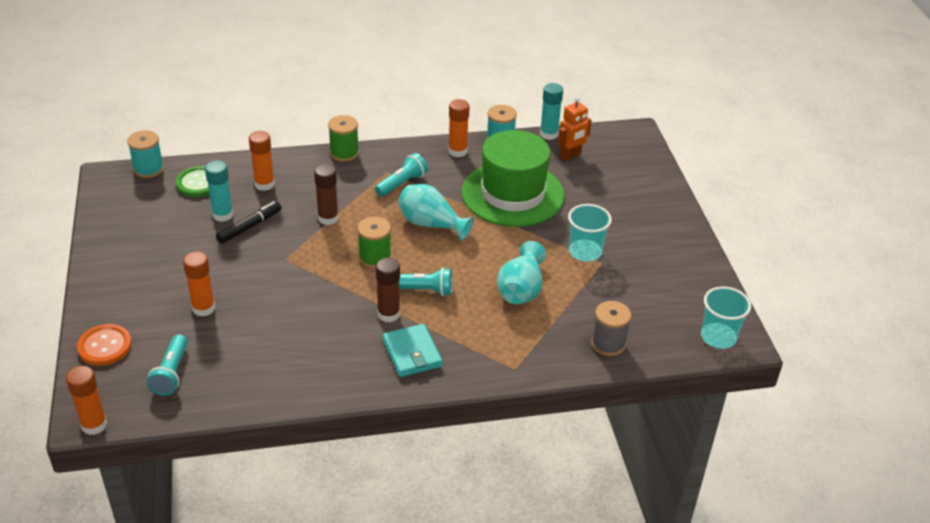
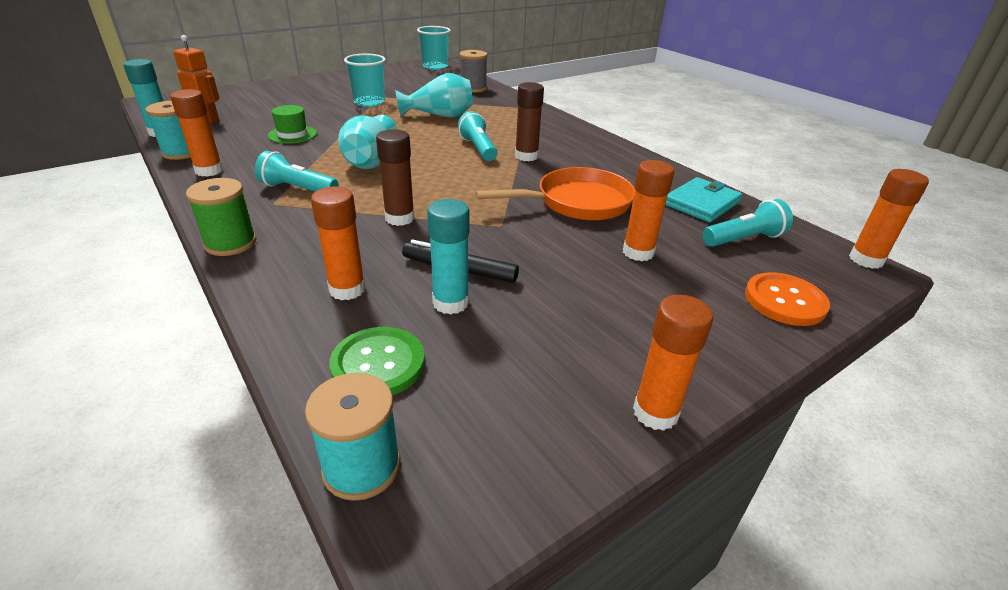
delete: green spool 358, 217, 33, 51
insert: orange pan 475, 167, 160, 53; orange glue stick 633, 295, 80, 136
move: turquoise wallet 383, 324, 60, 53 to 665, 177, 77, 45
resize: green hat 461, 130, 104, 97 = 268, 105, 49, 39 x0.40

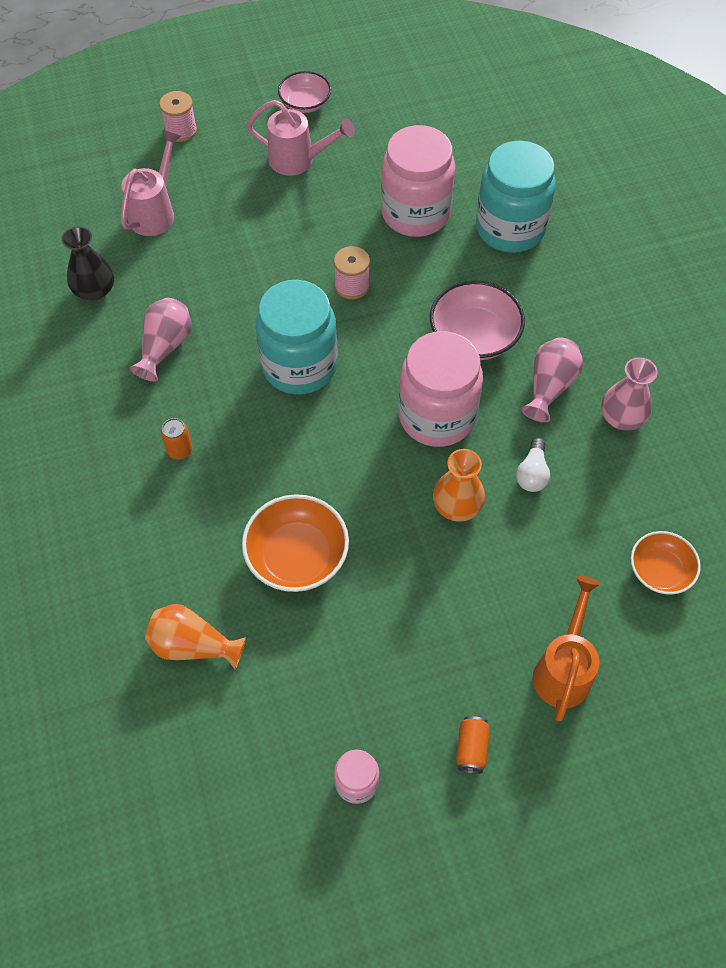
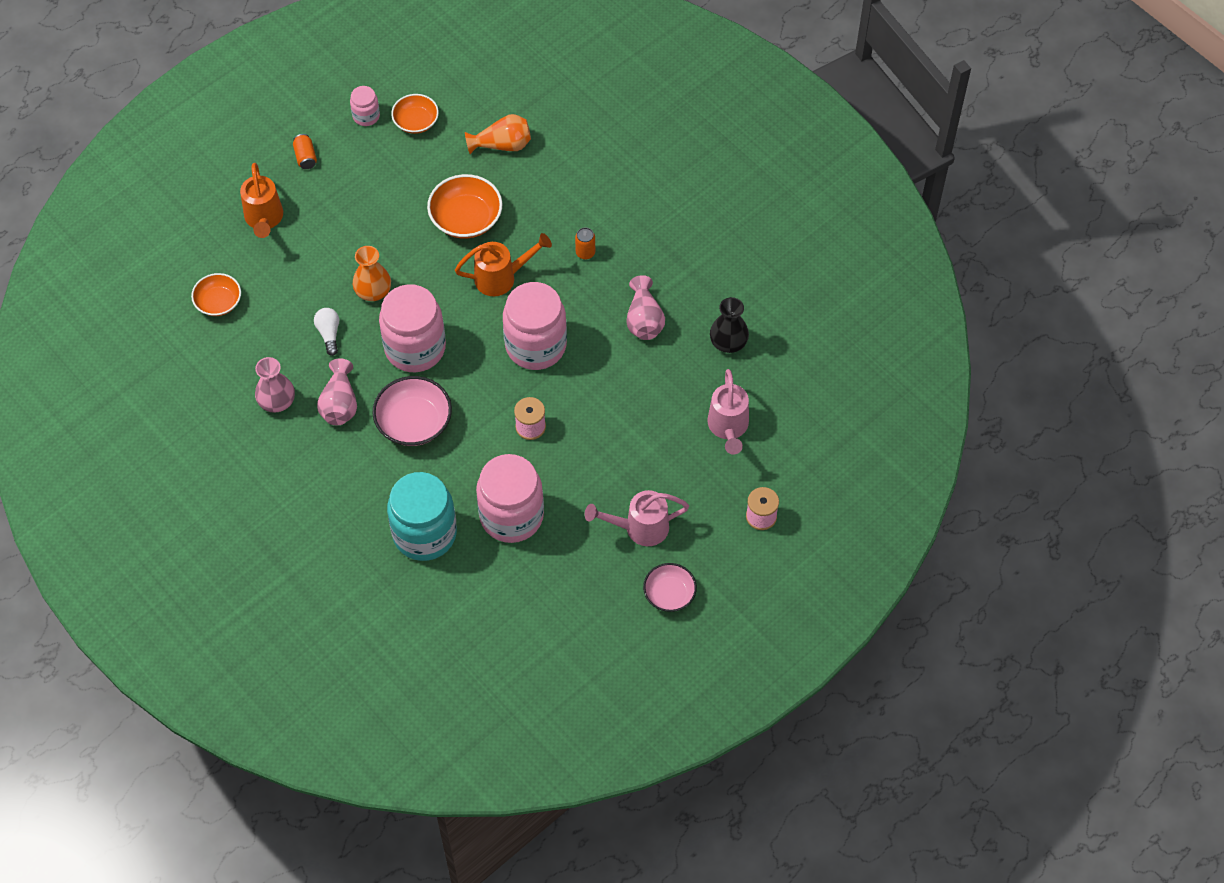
insert: orange bowl 391, 94, 48, 40; orange watering can 455, 233, 97, 63
recolor: turquoise jar 256, 280, 81, 115 to pink jar 503, 282, 64, 88

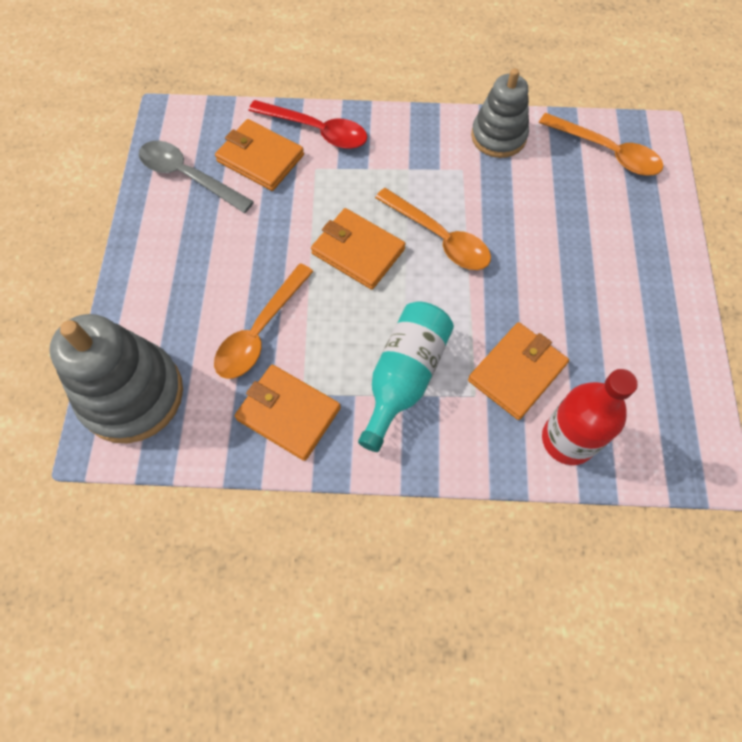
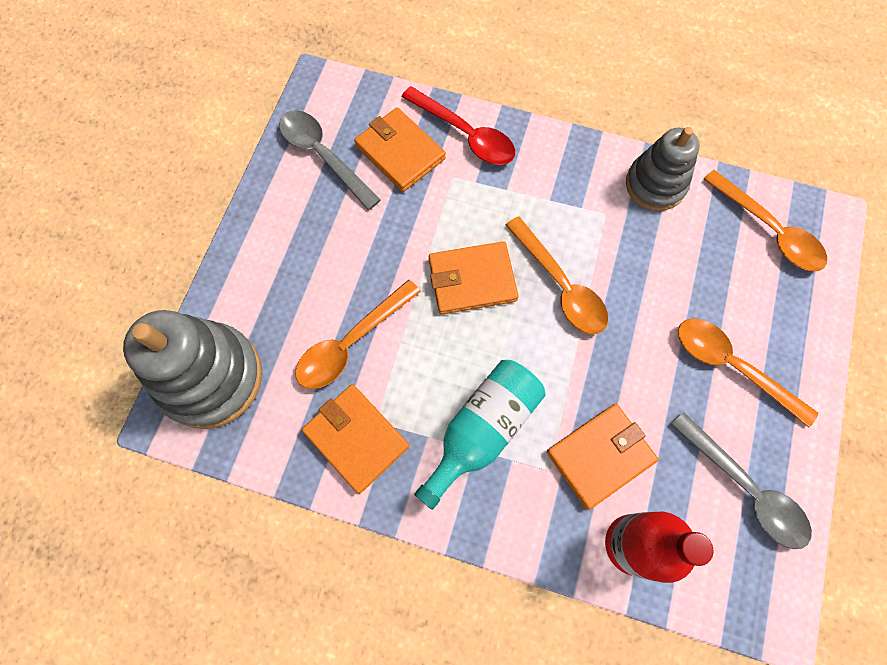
insert: grey spoon 671, 412, 141, 137; orange spoon 678, 318, 141, 109
rotate: orange wallet 311, 208, 95, 82 = 429, 241, 90, 73 60 degrees counterclockwise

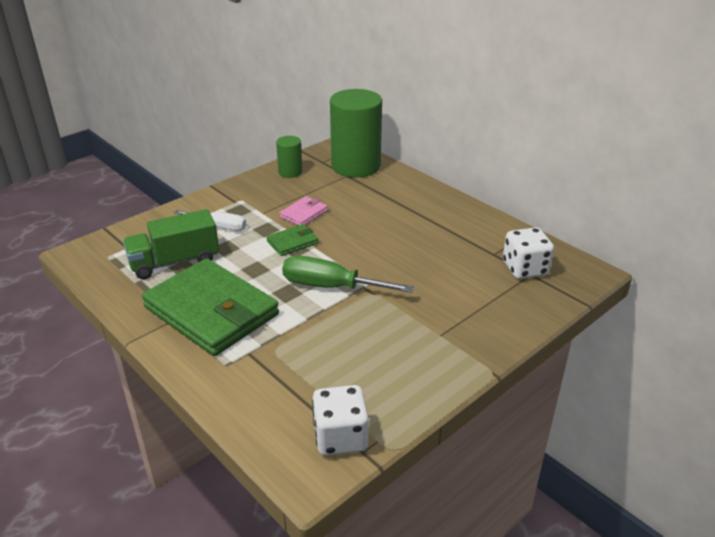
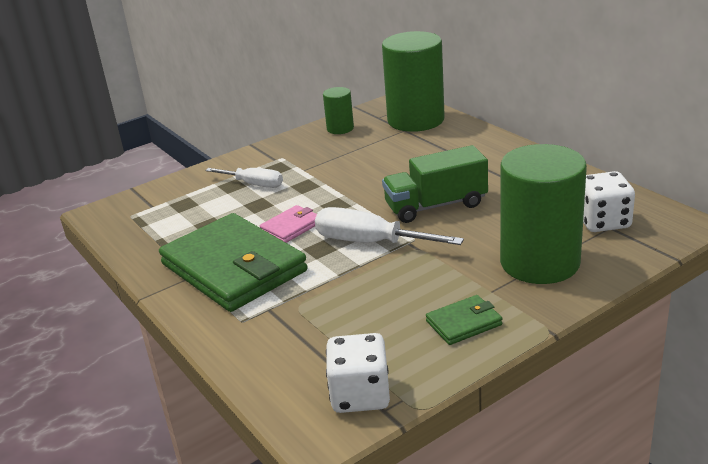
insert: green cylinder 500, 144, 87, 140
move: green truck 123, 209, 96, 70 to 382, 145, 106, 78; green wallet 267, 224, 51, 32 to 426, 295, 76, 50; pink wallet 280, 196, 48, 29 to 260, 205, 57, 38
recolor: green screwdriver 282, 255, 132, 38 to white screwdriver 315, 207, 149, 38

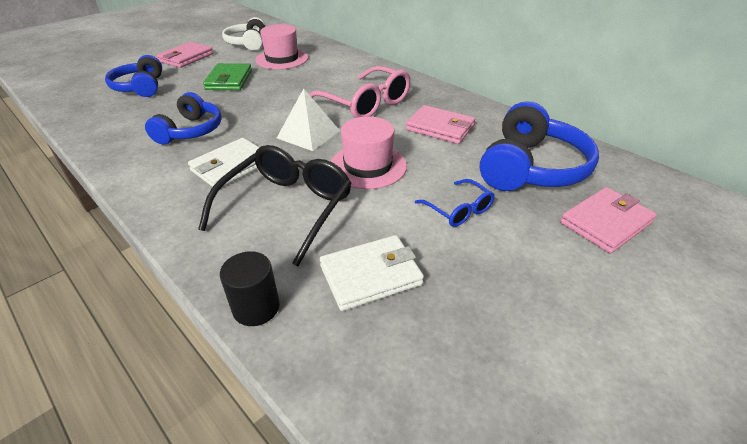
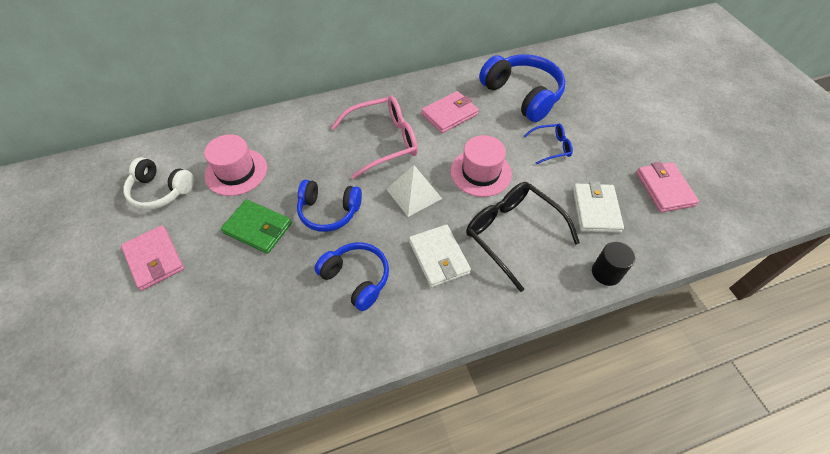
move: blue headphones 105, 55, 57, 42 to 297, 180, 65, 52; pink wallet 560, 187, 97, 67 to 636, 162, 63, 50

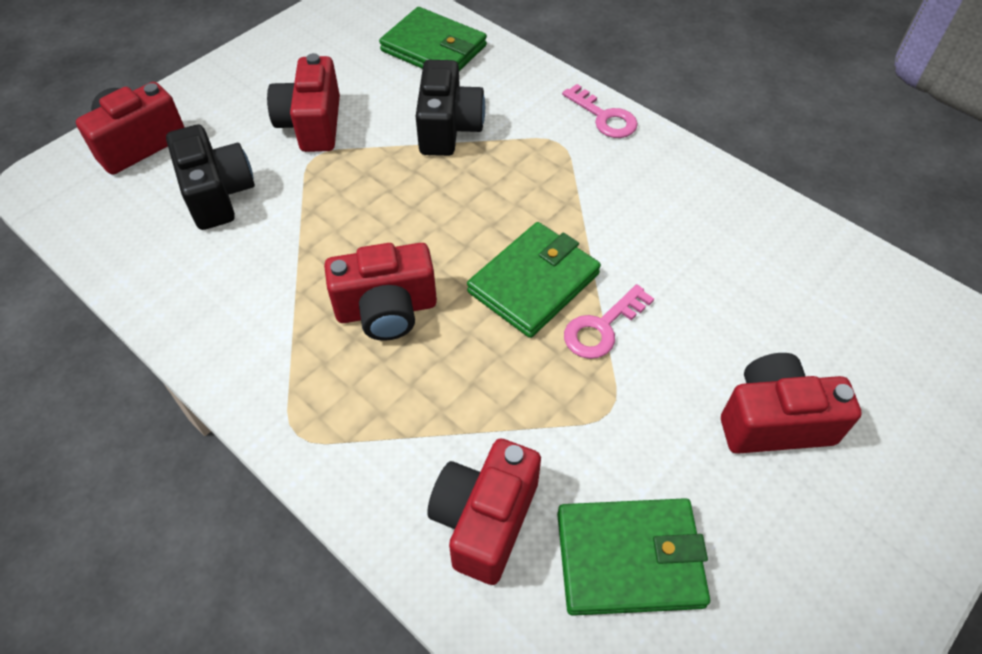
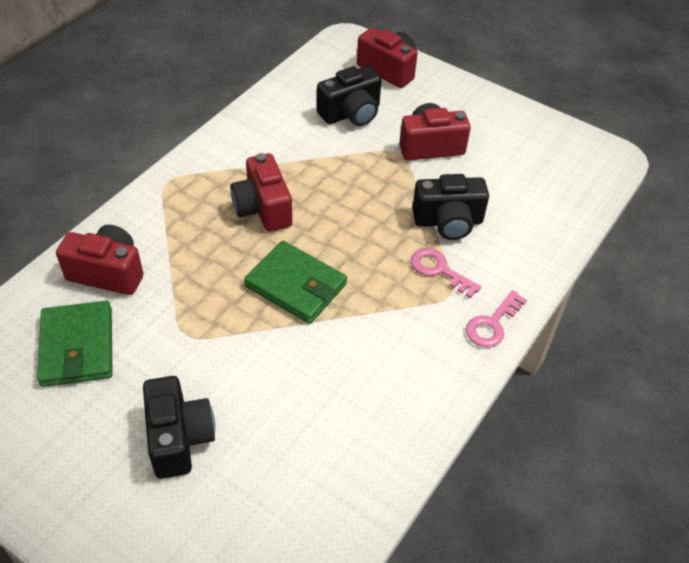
delete: green wallet 379, 7, 108, 64
move: pink key 564, 284, 90, 75 to 411, 248, 70, 50
recolor: red camera 721, 353, 141, 101 to black camera 143, 376, 72, 103

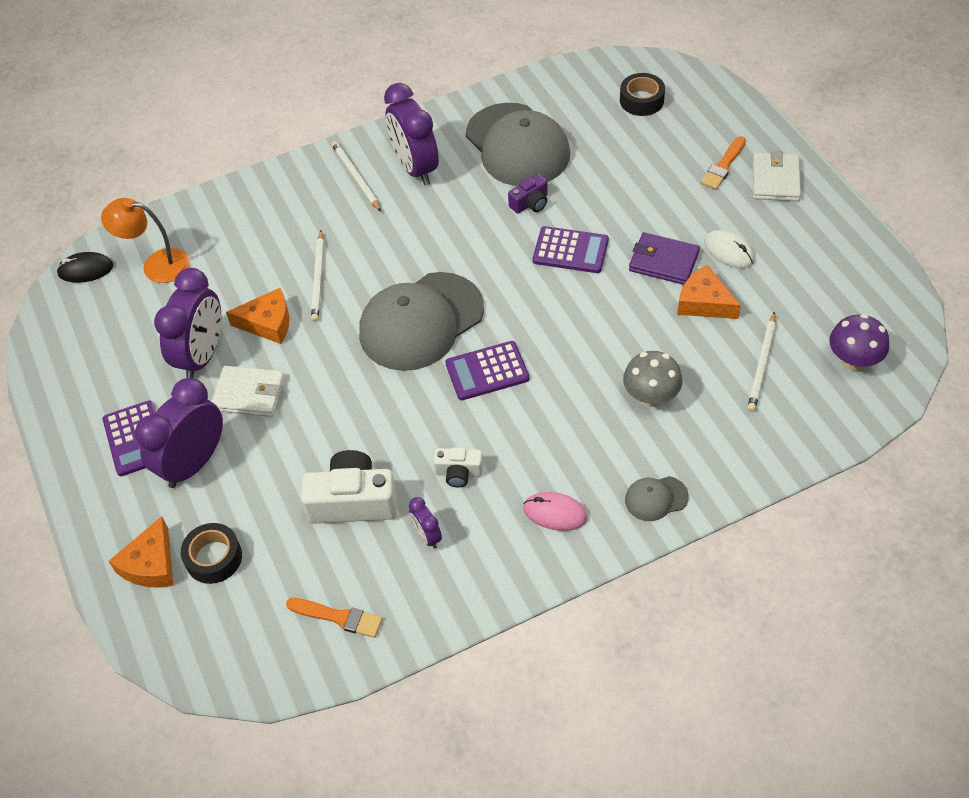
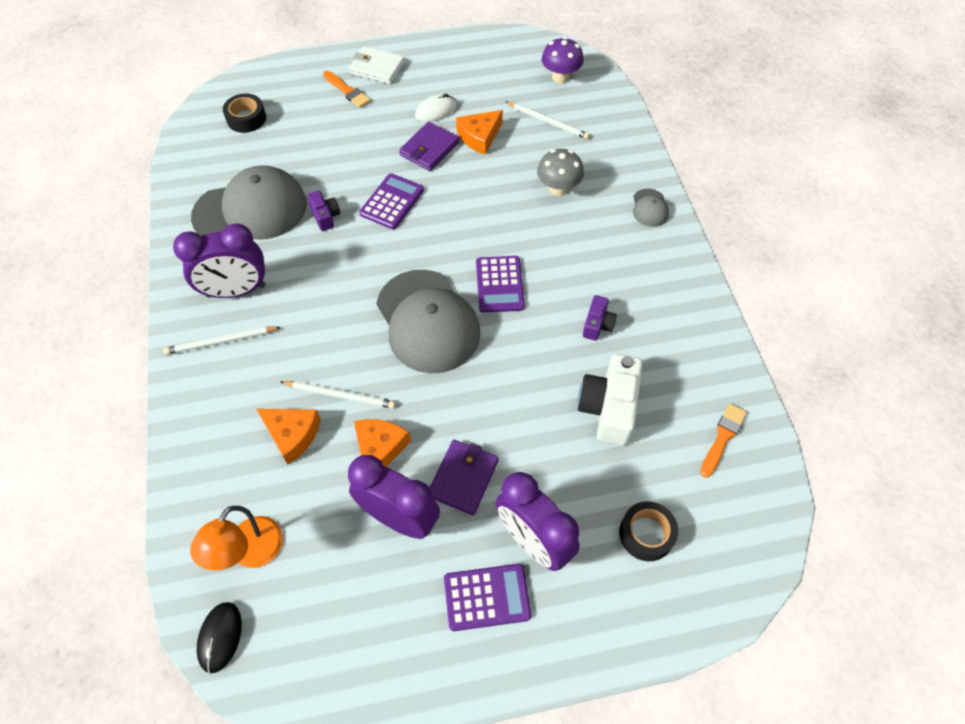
delete: purple clock 409, 497, 33, 52; pink mouse 523, 492, 64, 39
move: orange cheese 109, 516, 65, 72 to 256, 409, 65, 55
recolor: white wallet 211, 366, 74, 51 to purple wallet 430, 440, 68, 75; white camera 434, 447, 49, 40 to purple camera 583, 295, 34, 46

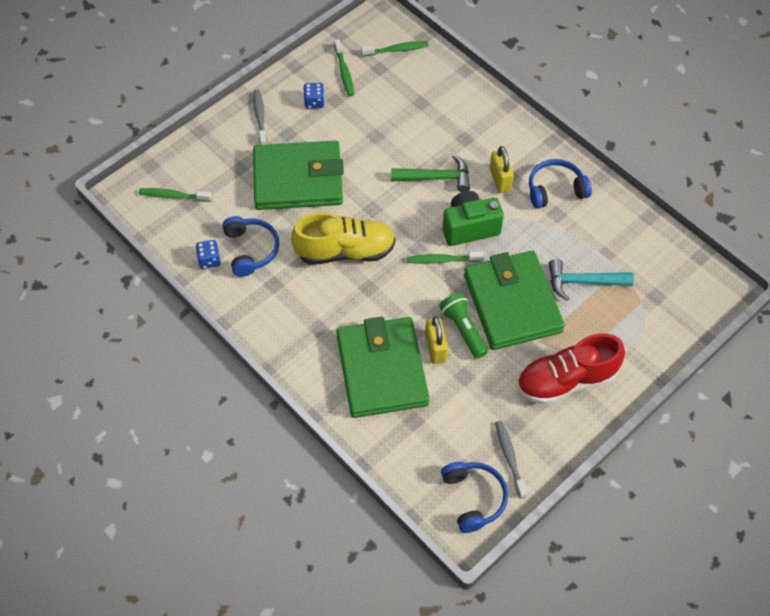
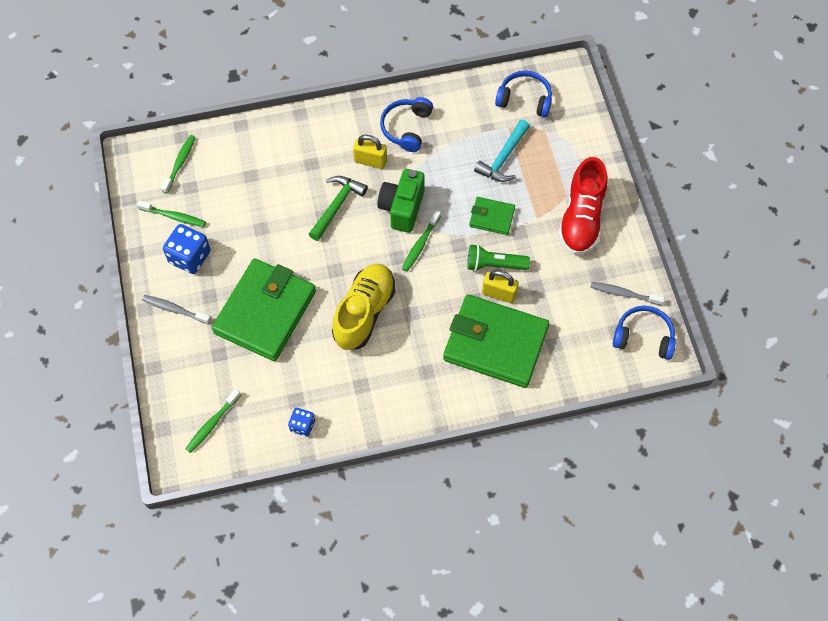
move: blue headphones 222, 216, 57, 61 to 495, 71, 57, 46
resize: blue dice 303, 83, 21, 26 = 163, 224, 48, 50 x1.71; green wallet 464, 251, 101, 99 = 469, 197, 46, 38 x0.47

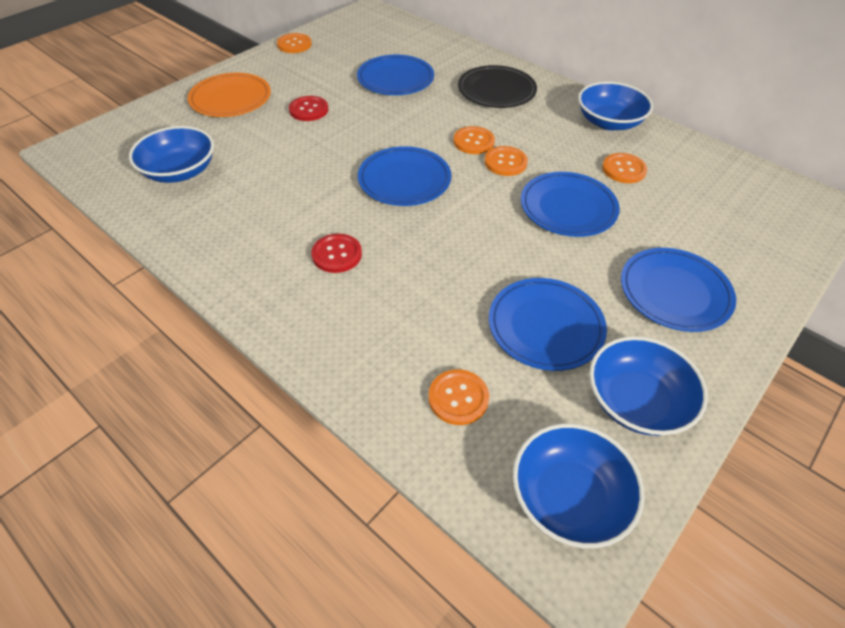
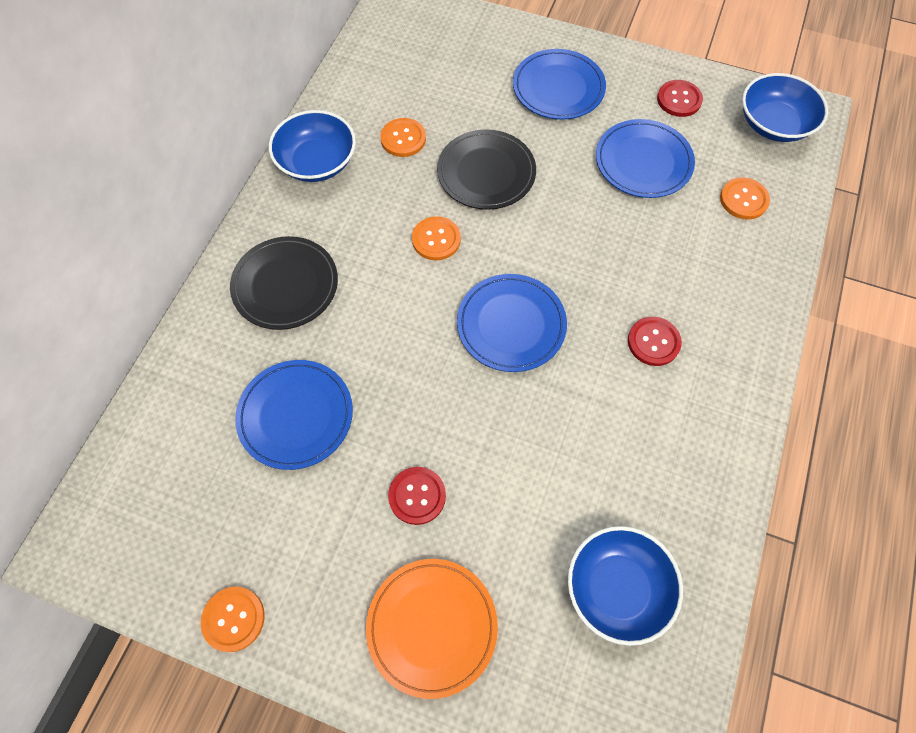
delete: orange button 454, 126, 41, 28
replace: blue bowl 589, 336, 119, 100 to red button 657, 80, 46, 37
recolor: blue plate 521, 172, 99, 65 to black plate 437, 129, 99, 81

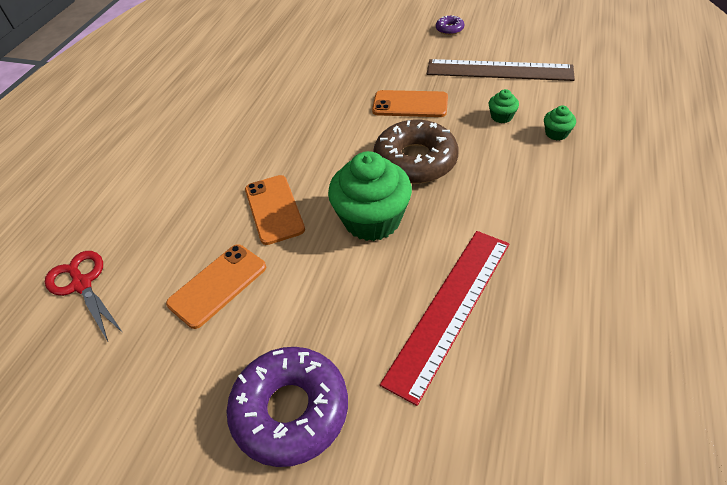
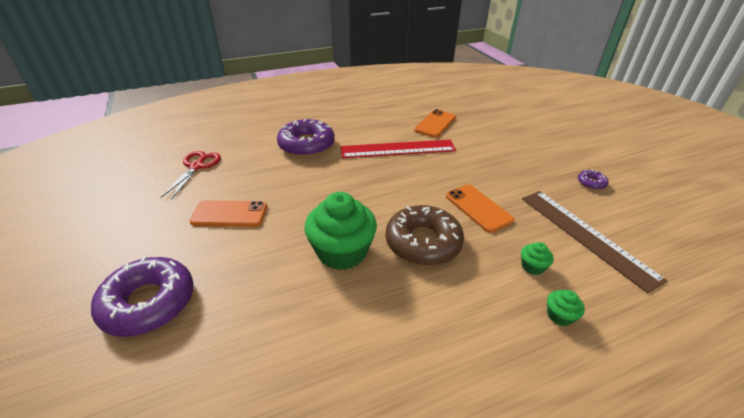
insert: purple donut 277, 119, 58, 38
move: orange phone 245, 175, 60, 70 to 414, 109, 42, 29; red ruler 380, 231, 129, 175 to 340, 140, 116, 18

